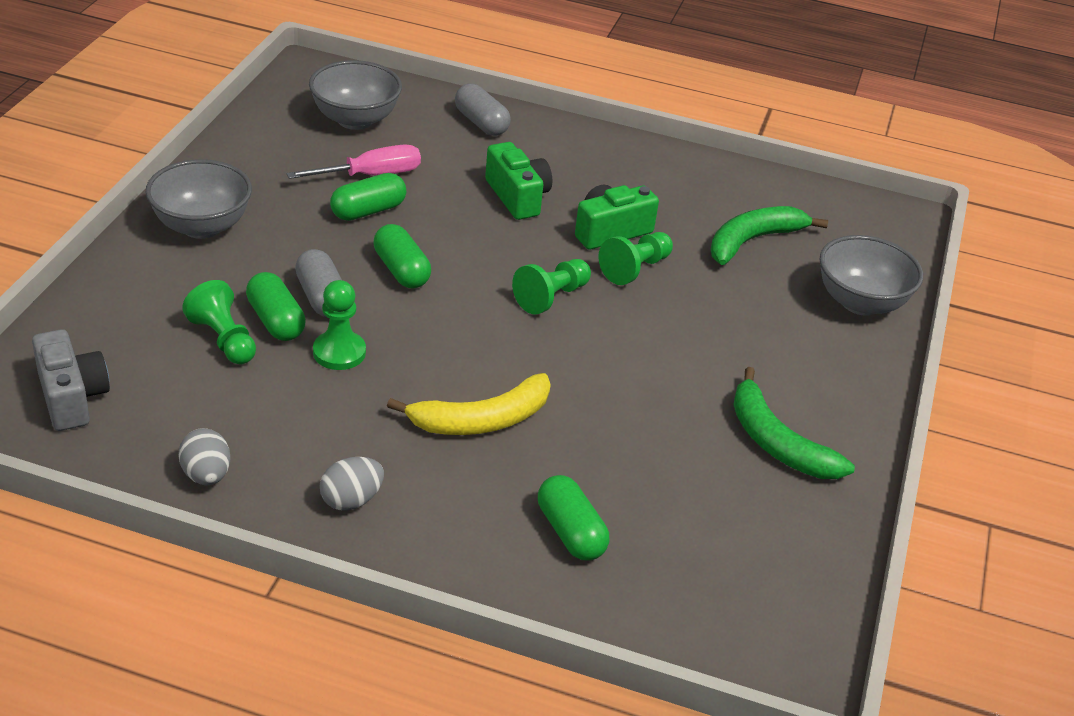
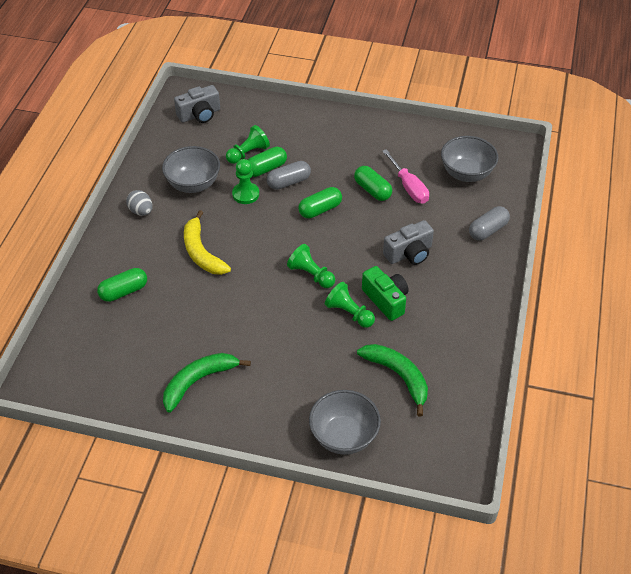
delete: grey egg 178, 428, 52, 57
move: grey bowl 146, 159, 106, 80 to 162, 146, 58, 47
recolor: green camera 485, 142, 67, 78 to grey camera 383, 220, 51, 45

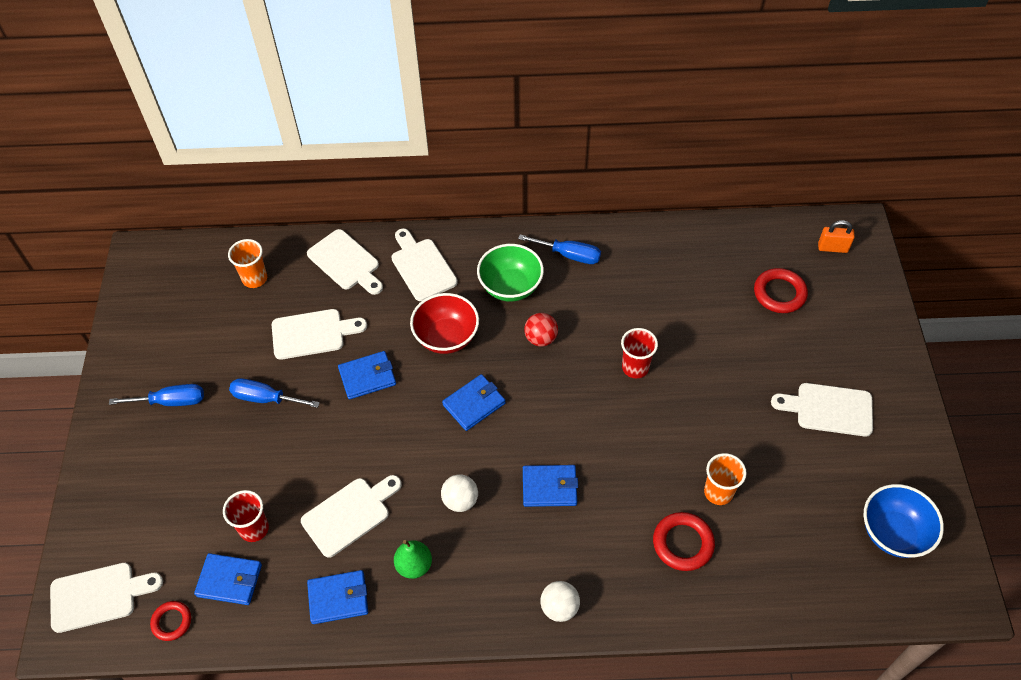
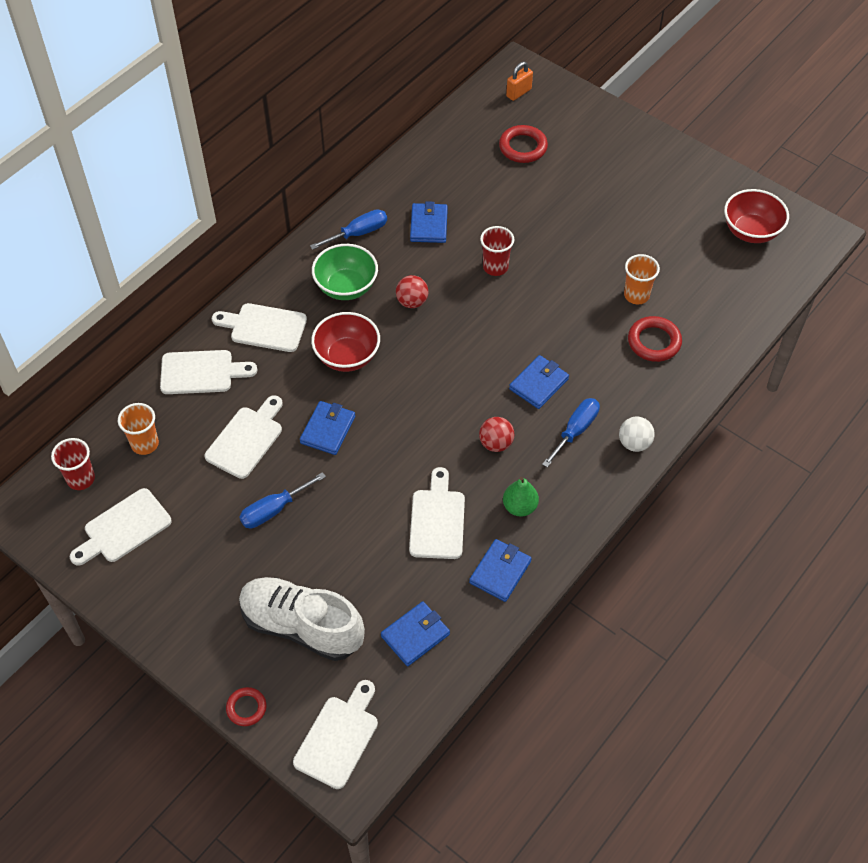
insert: white shoe 239, 577, 126, 84
move: blue screwdriver 109, 384, 95, 22 to 542, 398, 58, 70; red ring 150, 601, 41, 40 to 226, 687, 41, 39; red cup 223, 490, 46, 52 to 51, 438, 44, 52; blue wallet 442, 374, 64, 57 to 410, 201, 38, 42; white cutting board 771, 383, 102, 54 to 70, 488, 102, 78
recolor: white ball 441, 474, 37, 38 to red ball 479, 417, 35, 35; blue bowl 864, 484, 80, 74 to red bowl 724, 189, 65, 54

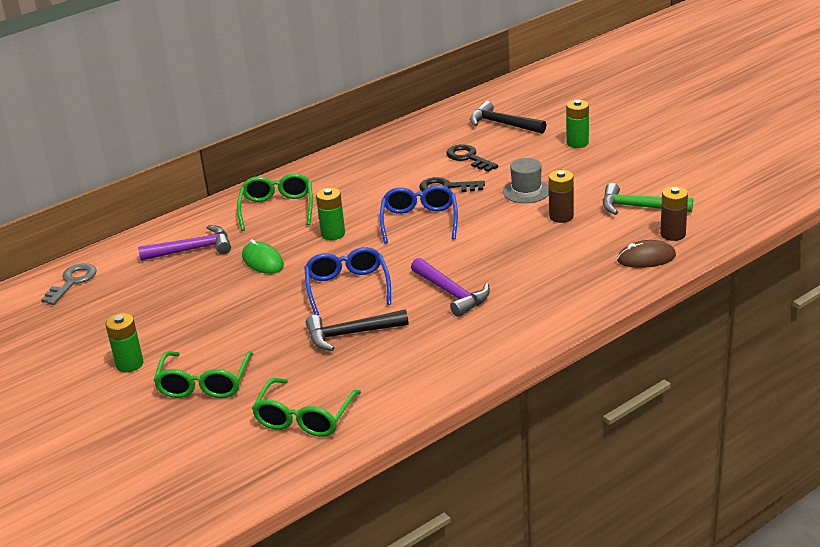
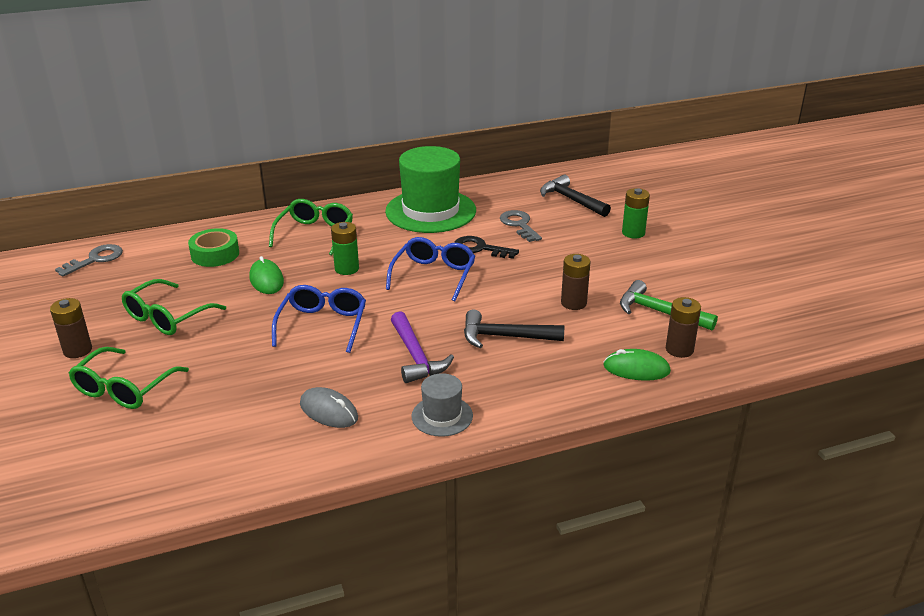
insert: grey mouse 300, 387, 58, 41; green hat 385, 146, 91, 87
move: green glasses 252, 378, 109, 59 to 122, 279, 104, 56; black hammer 306, 309, 103, 42 to 464, 309, 100, 39; grey hat 503, 158, 46, 45 to 412, 373, 61, 64
replace: purple hammer 138, 225, 93, 36 to green tape 188, 228, 51, 39
recolor: green battery 105, 313, 39, 59 to brown battery 50, 298, 42, 60; black key 446, 144, 52, 28 to grey key 500, 210, 42, 32; brown mouse 617, 240, 59, 28 to green mouse 604, 349, 67, 32

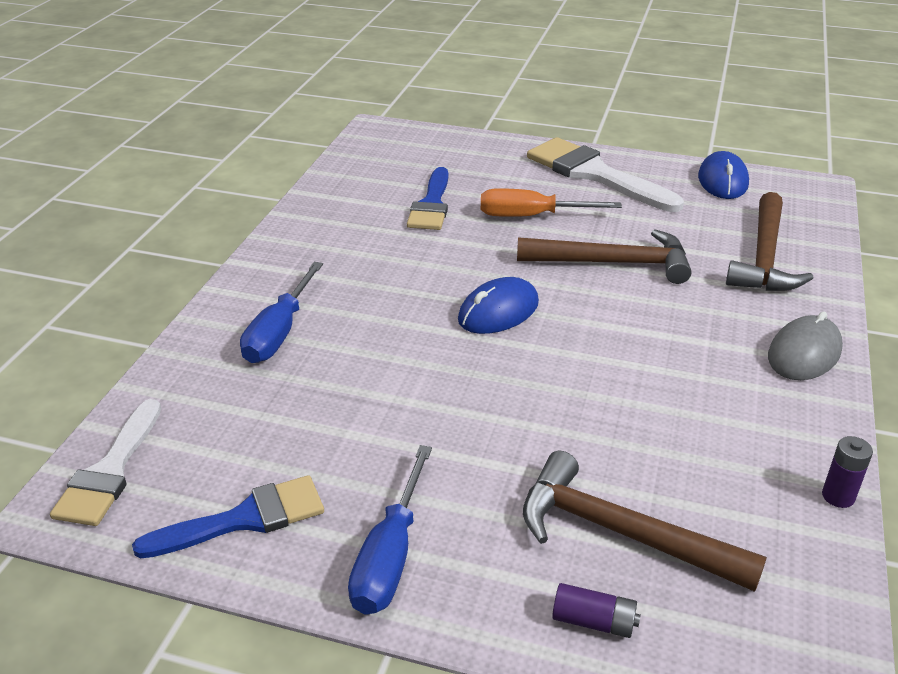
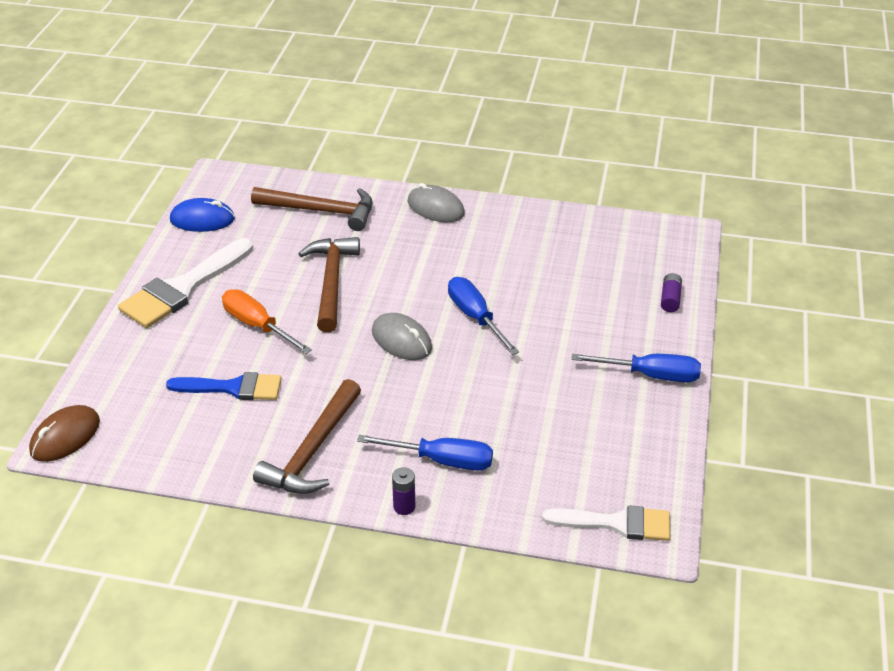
delete: blue brush 132, 475, 192, 83
insert: brown mouse 29, 405, 71, 57; blue screwdriver 448, 277, 71, 78
move: brown hammer 523, 451, 244, 141 to 253, 379, 108, 115; purple battery 822, 436, 51, 72 to 392, 467, 23, 48
recolor: blue mouse 458, 277, 81, 57 to grey mouse 372, 313, 60, 47
rotate: orange screwdriver 481, 188, 141, 29 = 222, 289, 90, 65 135 degrees clockwise

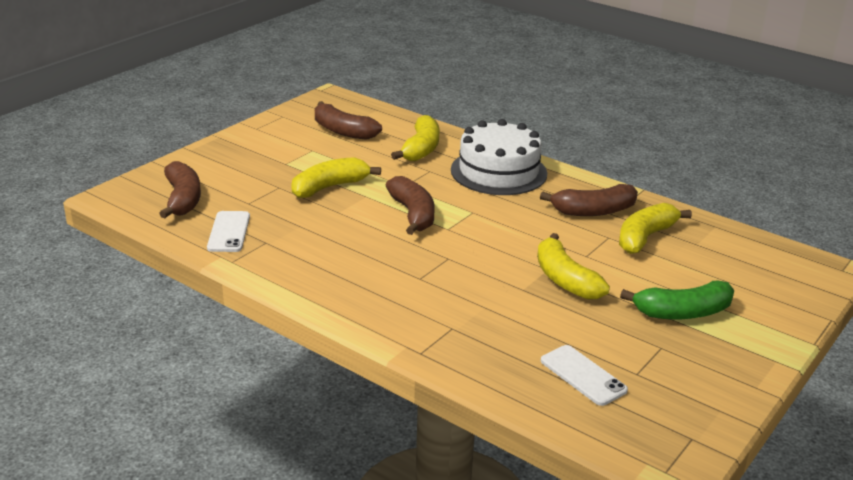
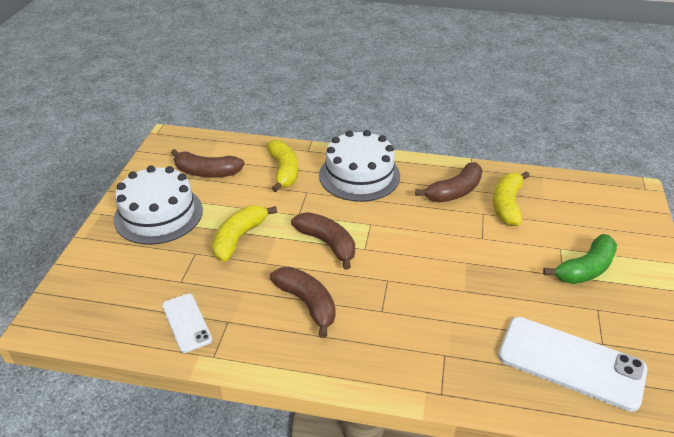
delete: yellow banana 537, 233, 73, 67
insert: white cake 113, 165, 90, 80
move: brown banana 159, 161, 42, 57 to 270, 267, 66, 71
resize: white phone 541, 345, 87, 61 = 498, 317, 149, 95 x1.83

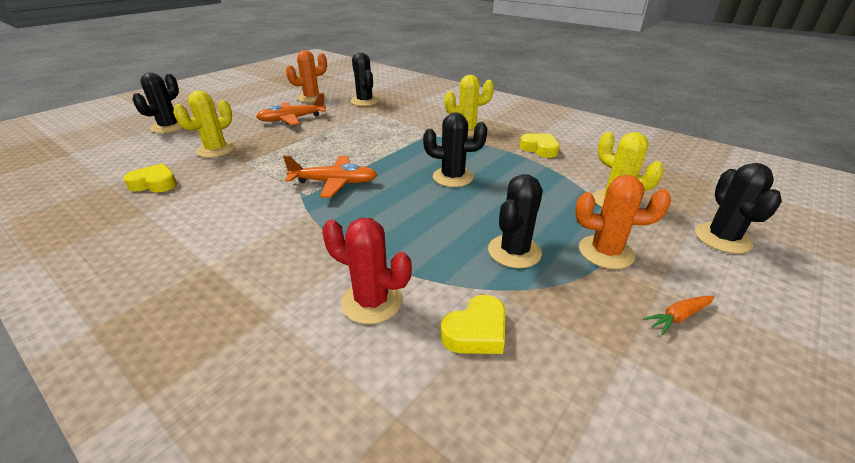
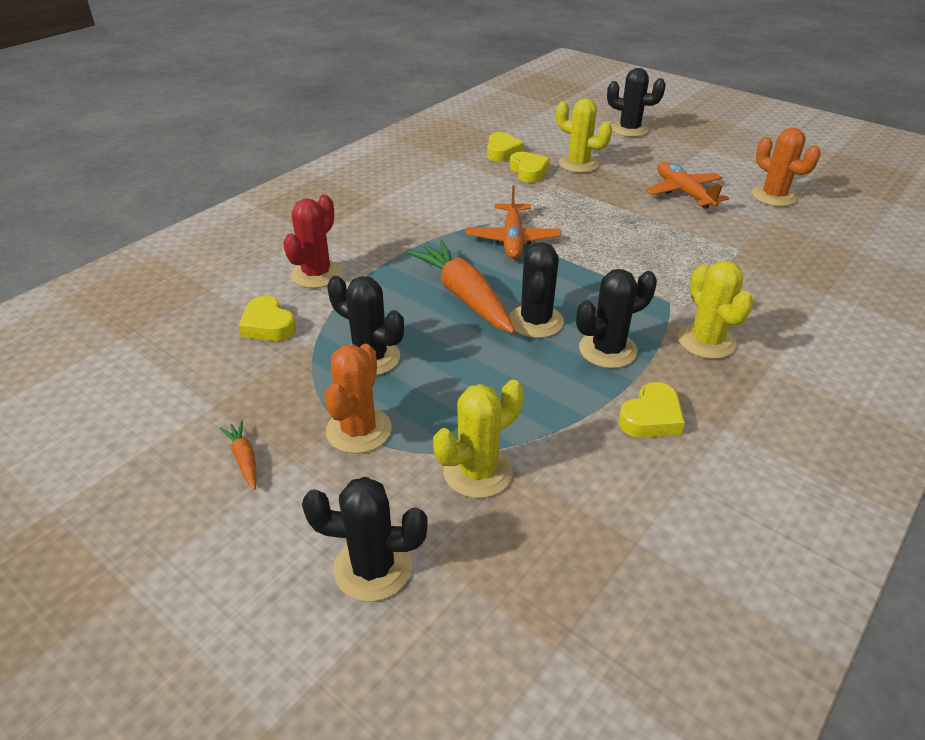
insert: orange carrot 407, 240, 108, 93; yellow heart 510, 152, 40, 31
move: black cactus 351, 53, 28, 53 to 576, 269, 81, 99

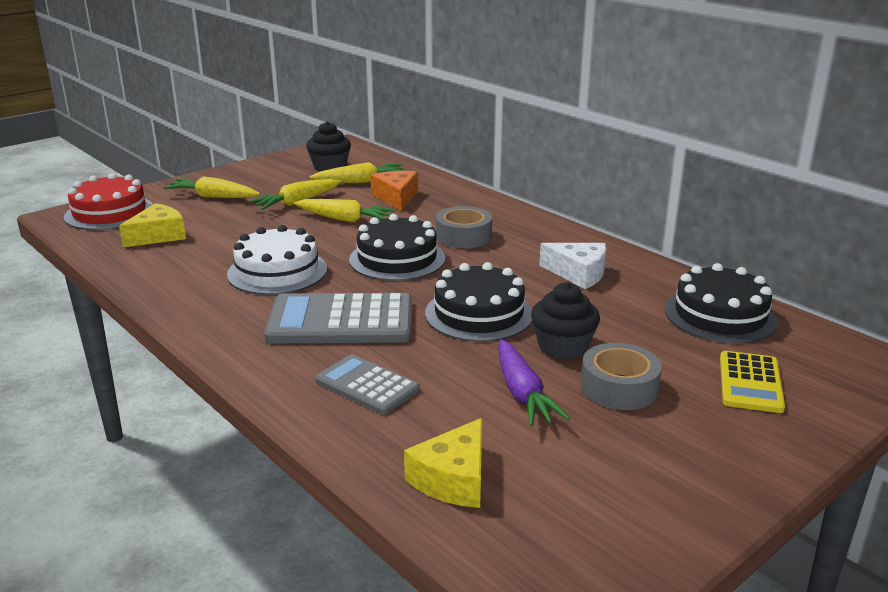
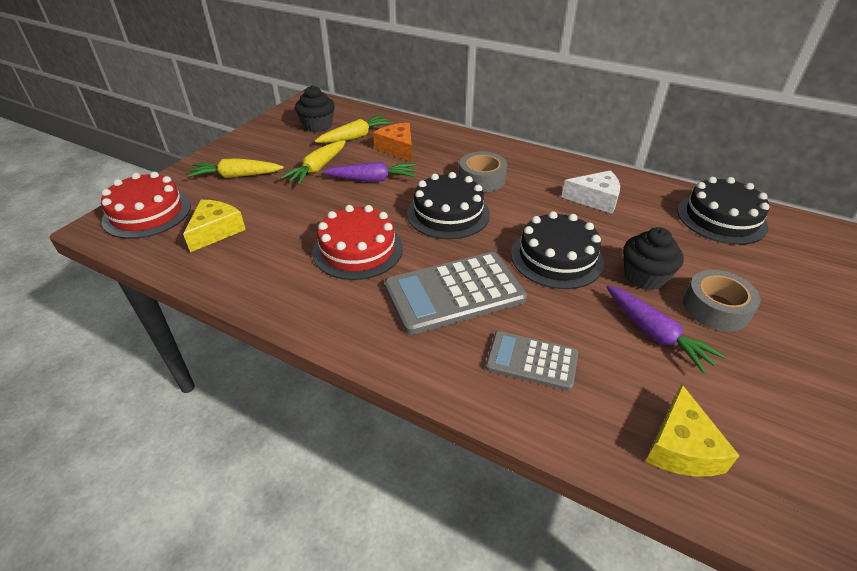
delete: yellow calculator 720, 351, 65, 62
recolor: white cake 227, 225, 100, 70 to red cake 312, 205, 91, 75; yellow carrot 294, 199, 102, 23 to purple carrot 323, 162, 93, 20

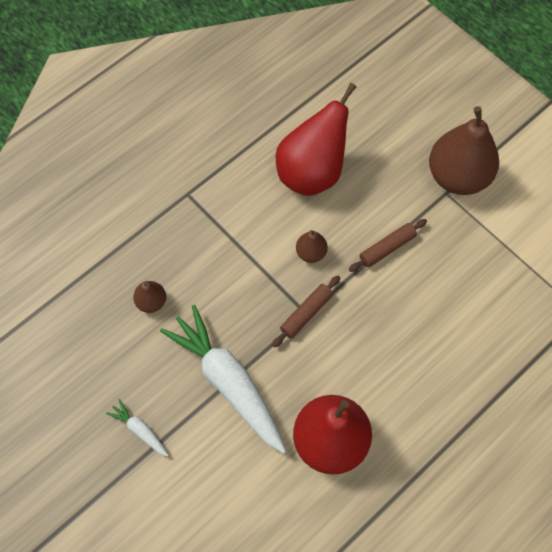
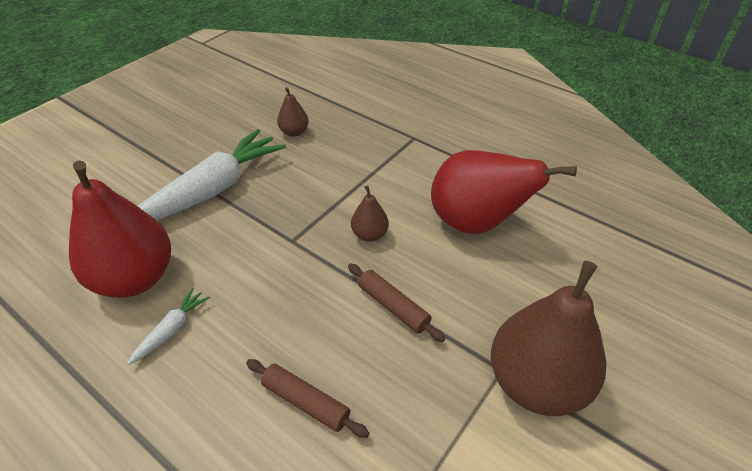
move: white carrot 106, 399, 63, 58 to 127, 288, 83, 77; brown rolling pin 272, 276, 68, 71 to 246, 359, 123, 79

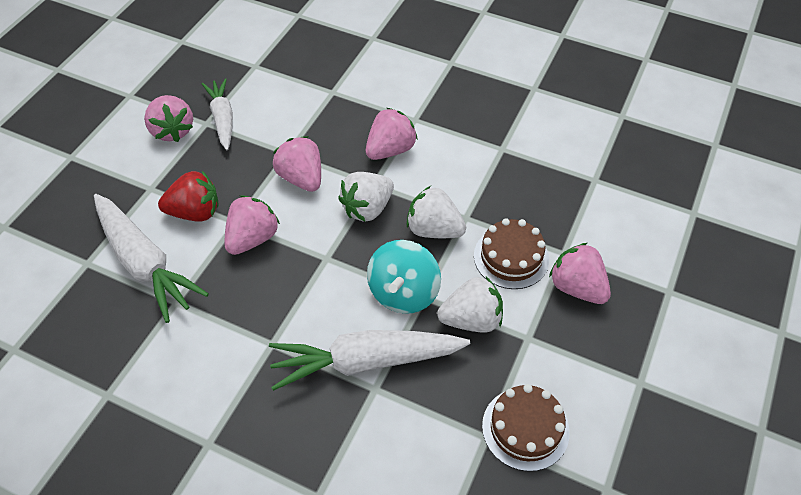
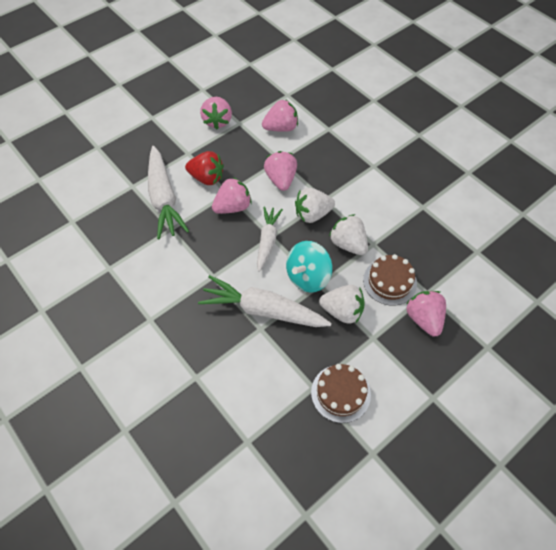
move: white carrot 202, 78, 31, 72 to 257, 207, 26, 65; pink strawberry 366, 108, 52, 52 to 262, 99, 36, 33

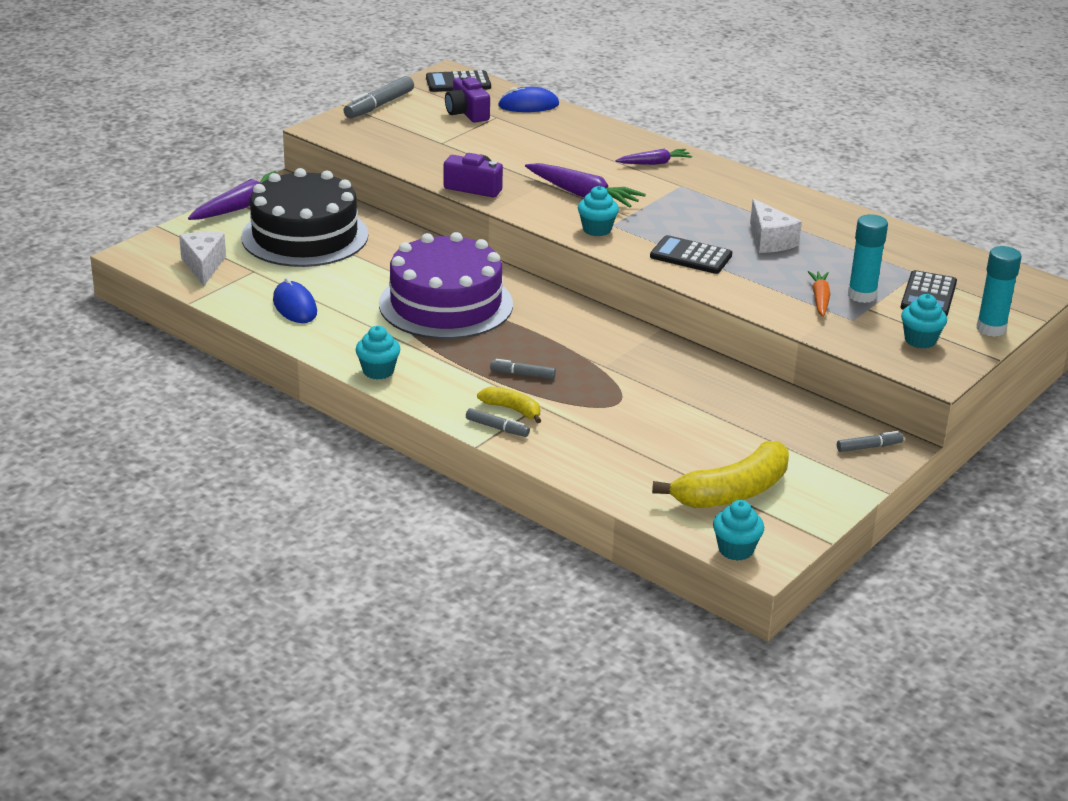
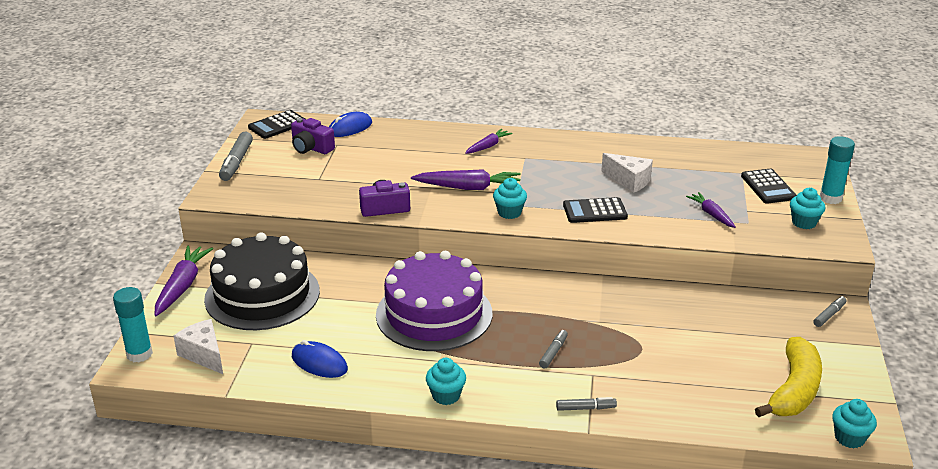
delete: yellow banana 477, 387, 65, 36
move: turquoise glue stick 848, 214, 40, 89 to 113, 287, 40, 76
recolor: orange carrot 808, 271, 23, 46 to purple carrot 686, 192, 50, 36
rotate: grey marker 490, 359, 66, 20 = 539, 330, 29, 38 135 degrees clockwise

